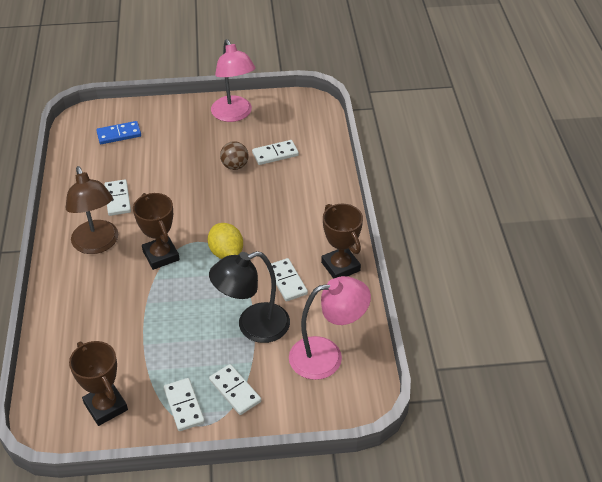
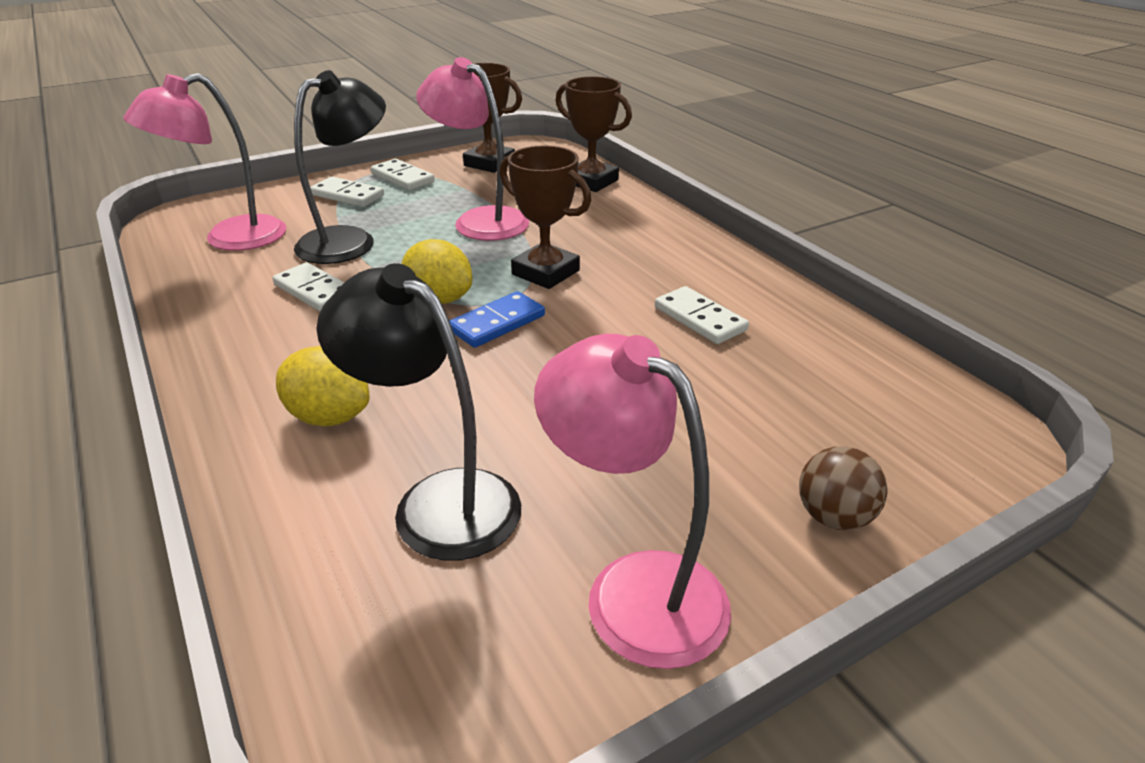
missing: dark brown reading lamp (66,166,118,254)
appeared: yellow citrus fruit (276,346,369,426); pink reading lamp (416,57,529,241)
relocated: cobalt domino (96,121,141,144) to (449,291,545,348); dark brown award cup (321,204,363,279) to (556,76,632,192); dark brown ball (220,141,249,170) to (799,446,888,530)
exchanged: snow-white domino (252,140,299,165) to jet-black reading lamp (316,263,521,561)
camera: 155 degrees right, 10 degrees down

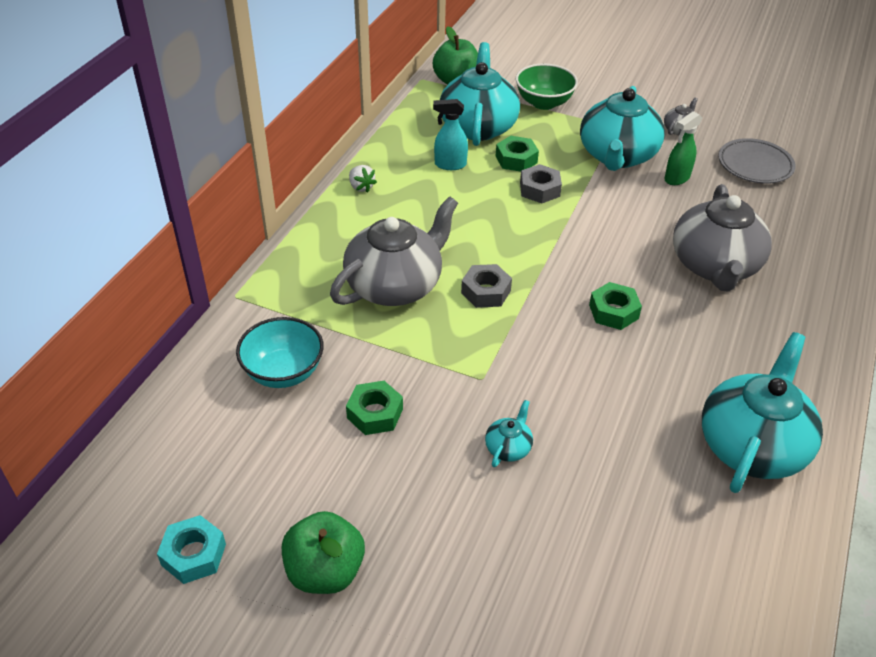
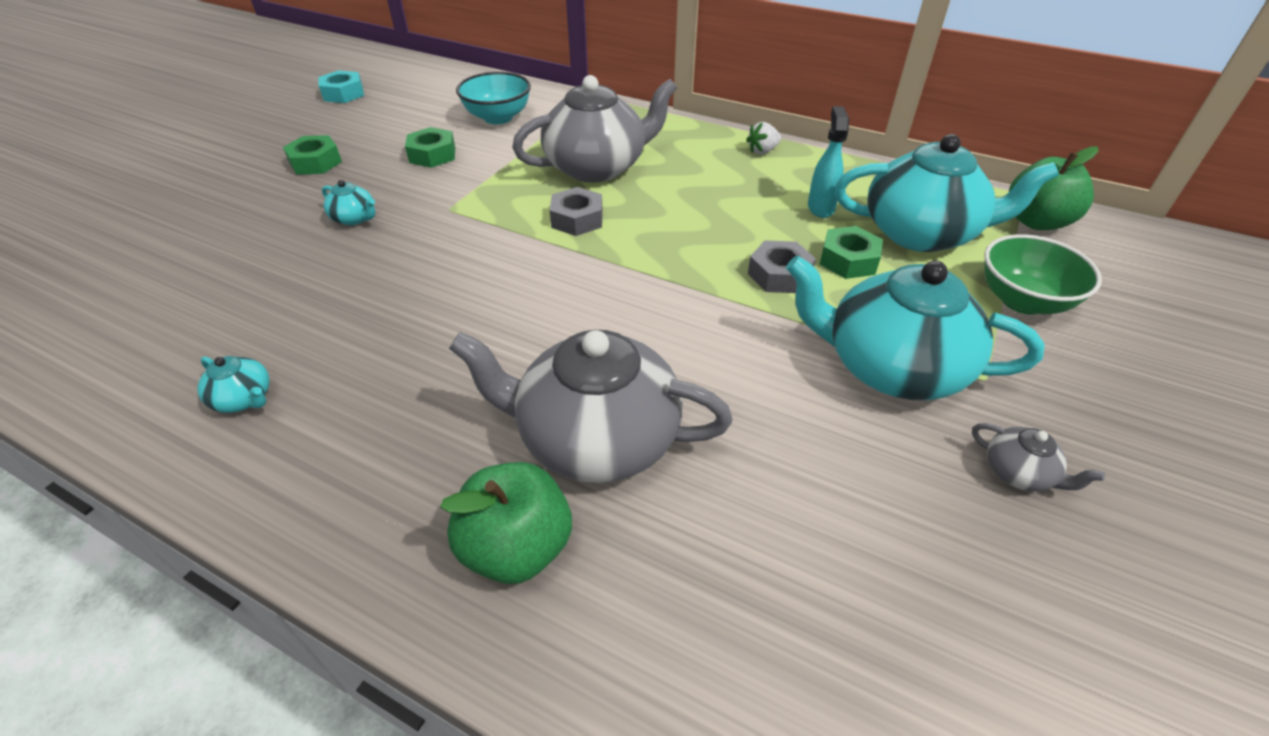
missing: emerald sprayer (664,111,702,185); ash-grey plate (718,138,796,184)
relocated: emerald nut (589,282,642,330) to (283,135,342,175); emerald apple (282,511,365,594) to (440,462,572,584)
spun: ash-grey tea pot (330,196,458,306) = (512,75,677,183) 75 degrees counterclockwise
size: aqua tea pot (702,332,823,493) = (198,356,270,413) x0.42
camera: 95 degrees right, 0 degrees up

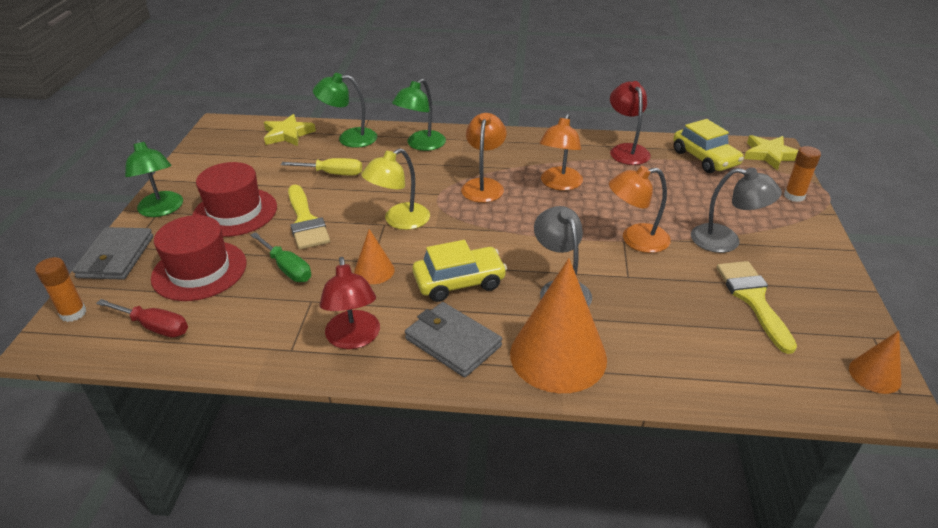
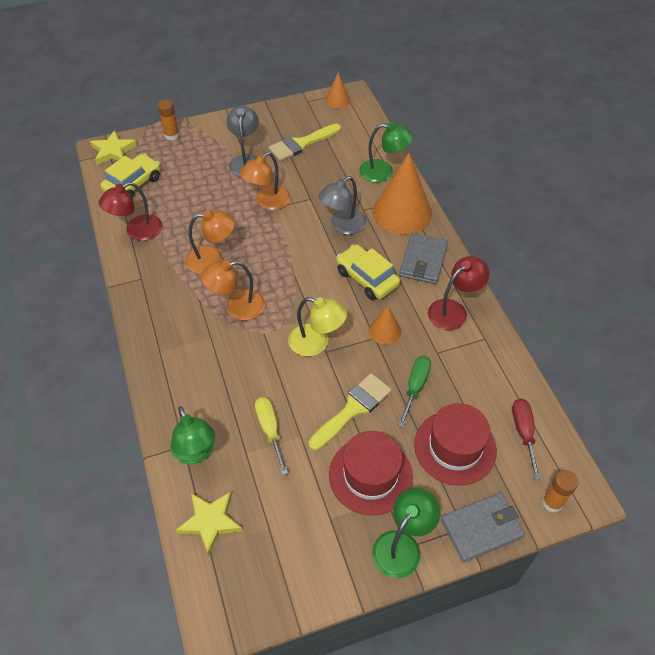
relocated: emerald reading lamp (392,79,446,151) to (359,122,413,183)
spun: bright orange reading lamp (609,166,671,253) = (240,152,291,210) 75 degrees clockwise
camera: 115 degrees left, 15 degrees up

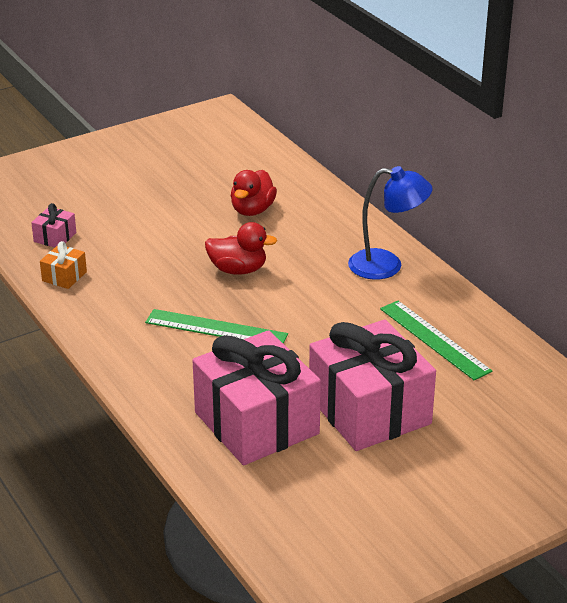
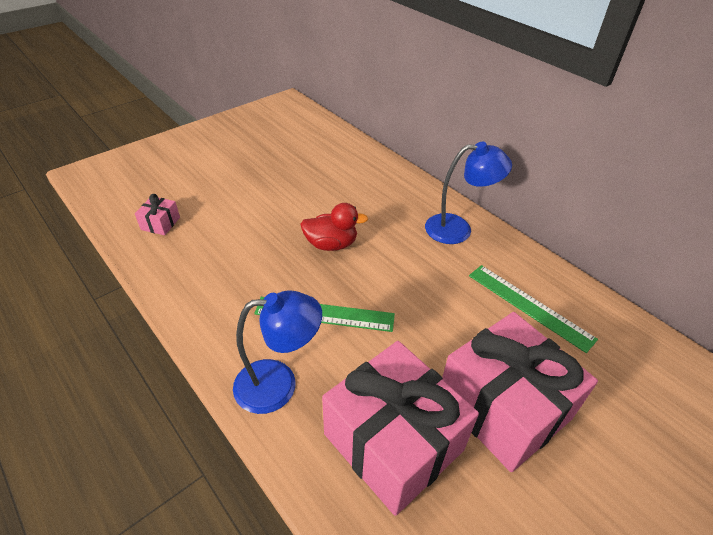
missing: bright orange gift (40,241,87,289); crimson duck (231,170,277,216)
appeared: cobalt reading lamp (233,290,322,414)
camera: 10 degrees left, 10 degrees up

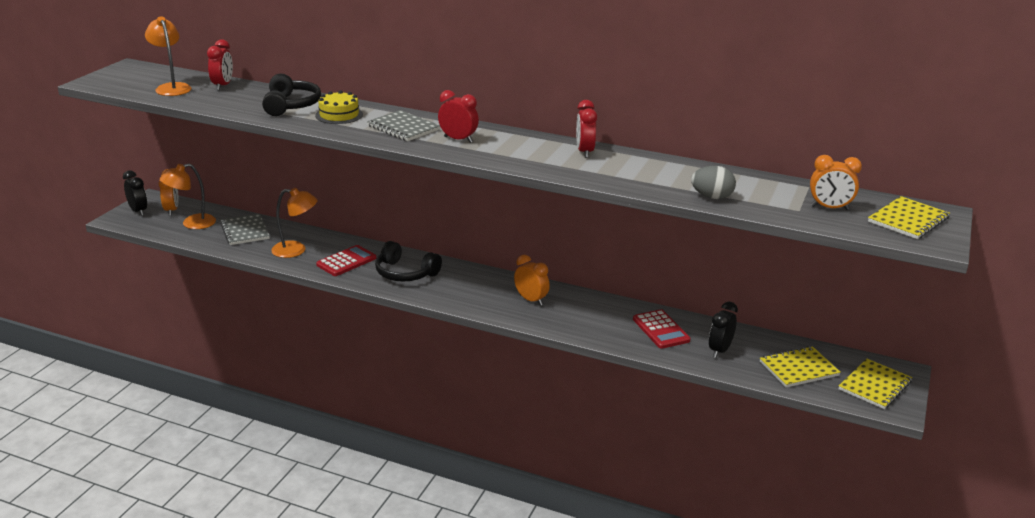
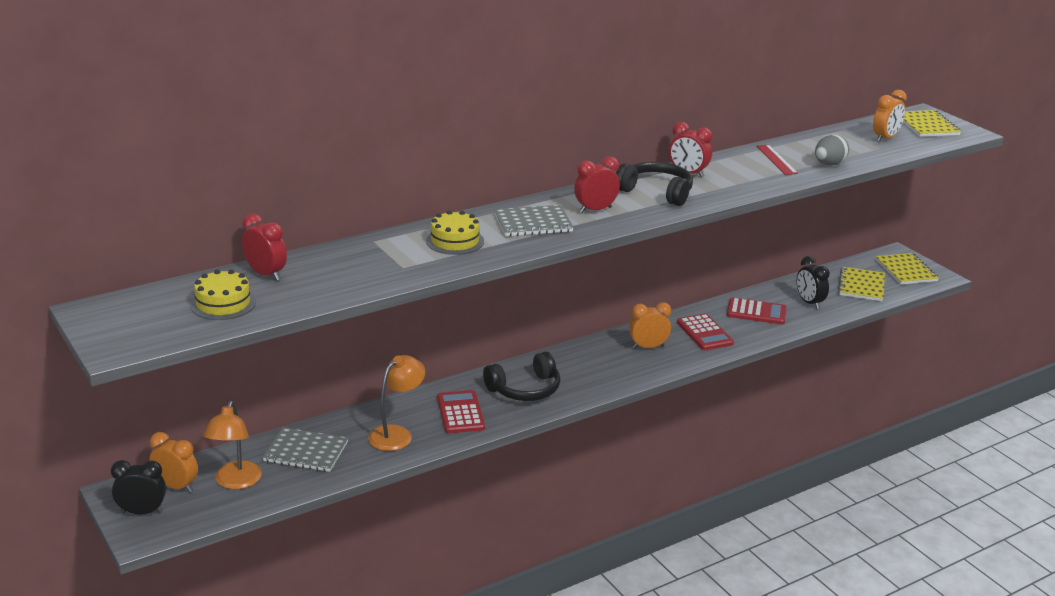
appeared: crimson pocket calculator (677,314,734,350); crimson measuring stick (757,145,798,175)
relocated: jet-black headphones (262,73,321,116) to (616,162,693,206)
exchanged: bright orange reading lamp (145,16,192,96) to yellow gateau (190,269,256,320)
camera: 55 degrees left, 0 degrees up

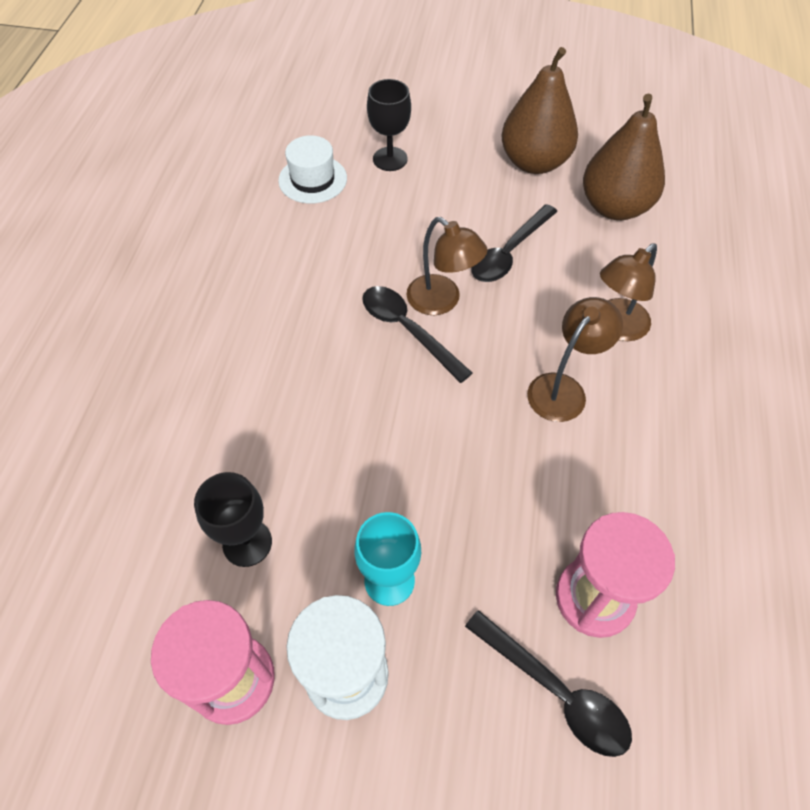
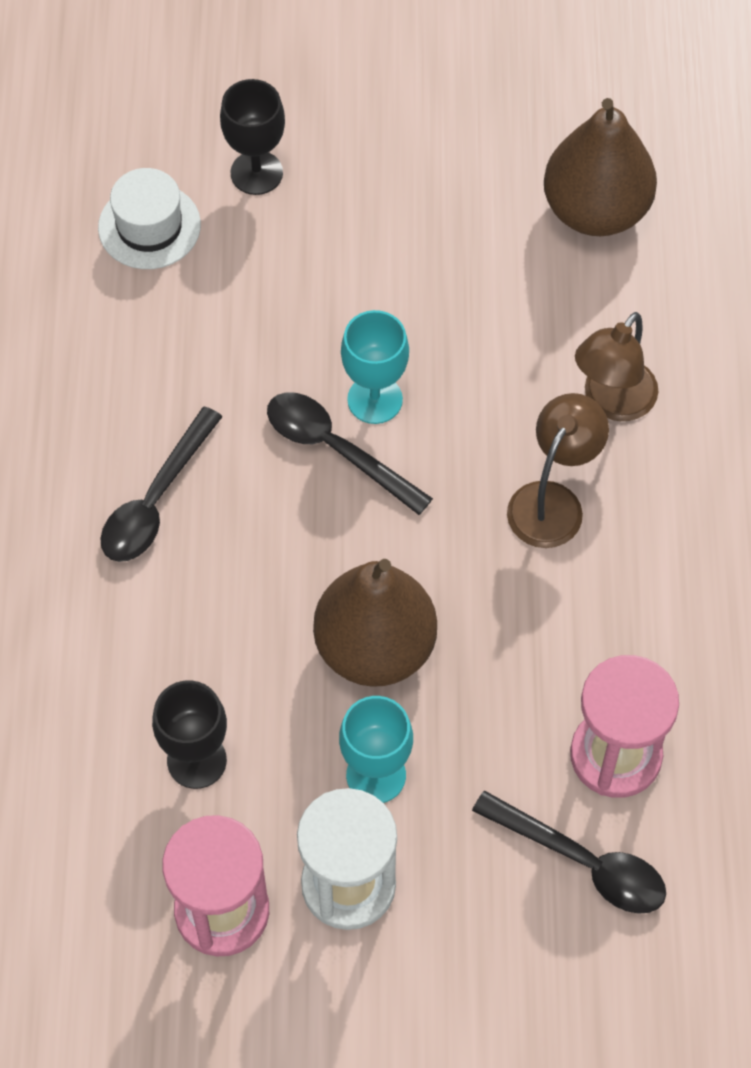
relocated: jet-black spoon (471,204,558,282) to (100,407,223,562); dark brown pear (501,47,578,174) to (313,559,437,687)
exchanged: dark brown reading lamp (407,217,488,315) to aqua wine glass (341,310,409,424)
camera: 10 degrees left, 5 degrees up

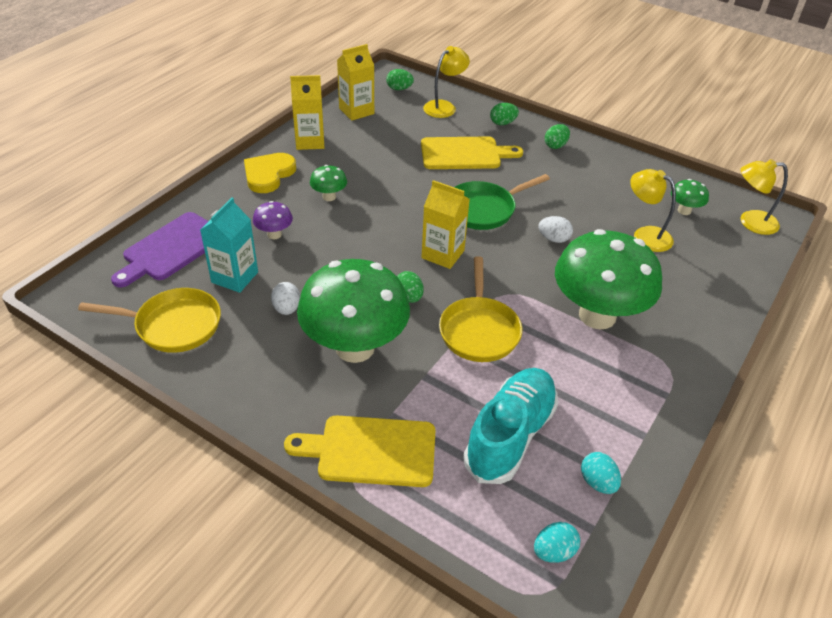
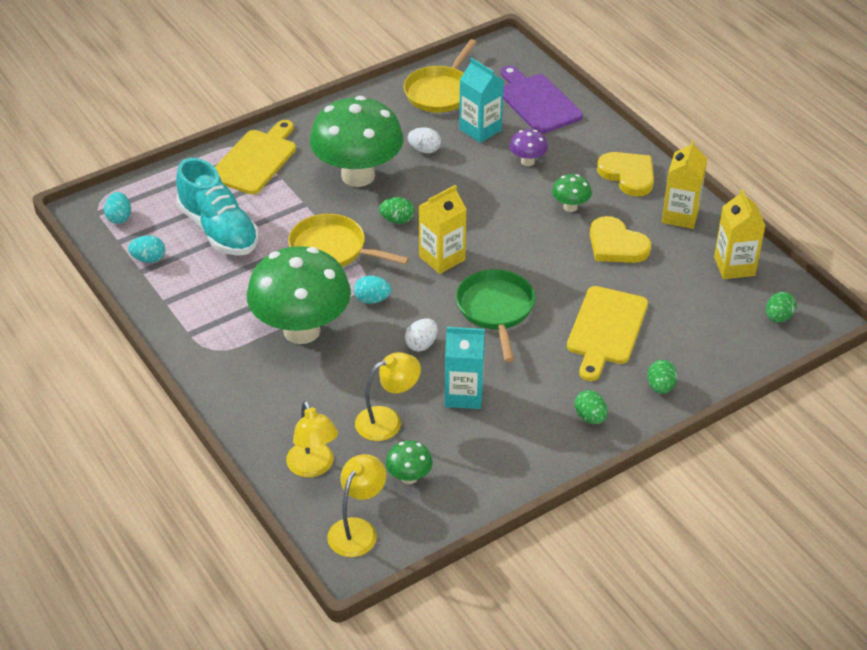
appeared: aqua egg shape (354,276,391,304); aqua carton (445,327,485,409); yellow heart (590,216,651,263)
relocated: yellow reading lamp (423,46,470,118) to (286,401,338,477)
camera: 115 degrees right, 0 degrees up

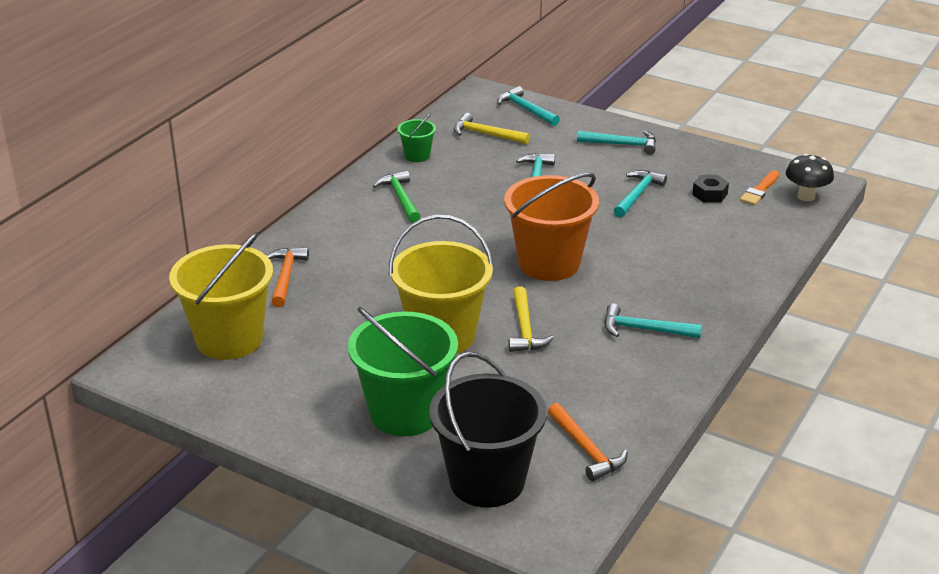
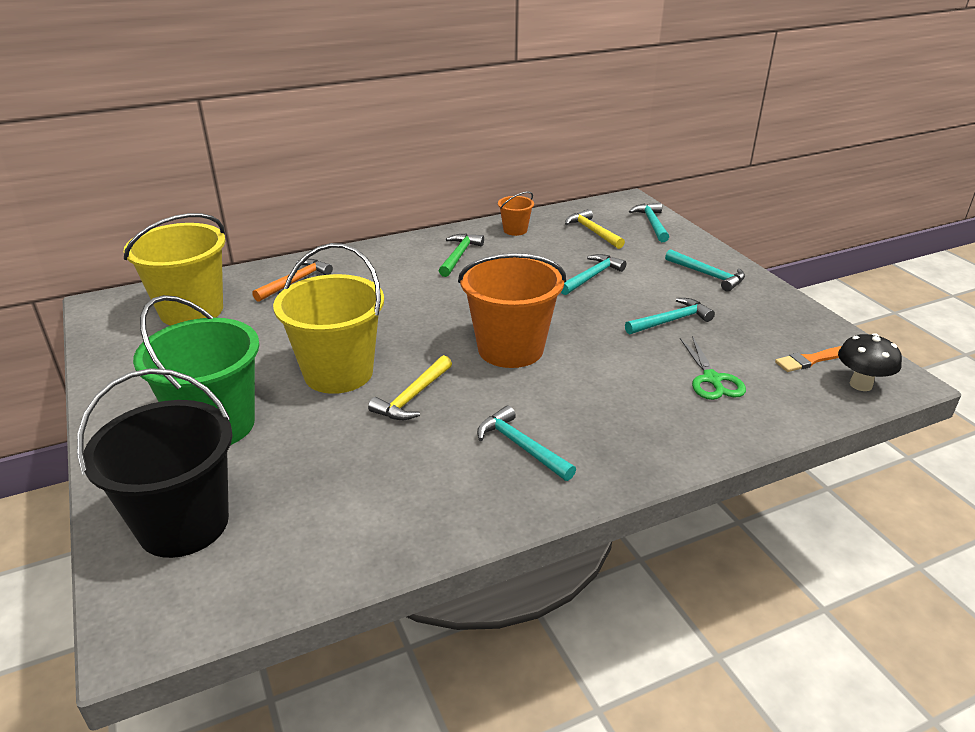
missing: bright orange hammer (548,403,627,481); jet-black nut (692,175,729,203)
appeared: emerald pair of scissors (680,336,746,400)
colour: emerald pail (397,113,436,162) to bright orange pail (498,192,534,236)
camera: 35 degrees right, 0 degrees up

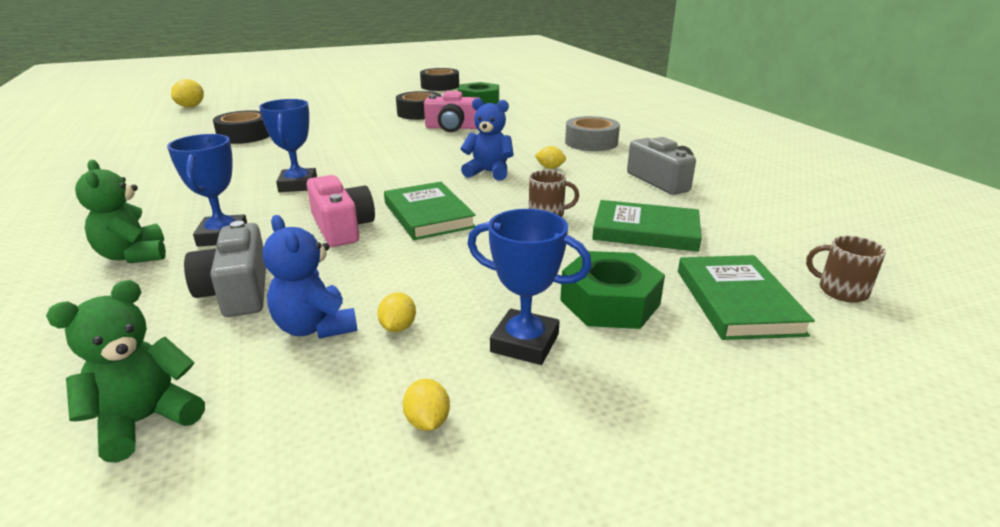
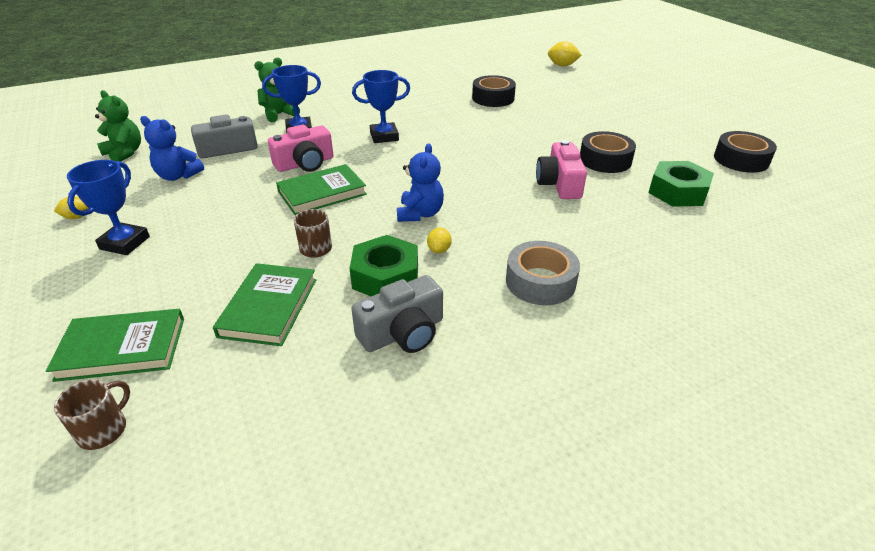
missing: yellow citrus fruit (377,292,416,332)
relocated: emerald nut (560,251,665,329) to (349,235,418,296)
spun: cobalt teddy bear (263,215,358,339) = (140,116,204,181) 120 degrees counterclockwise
camera: 85 degrees right, 10 degrees up

